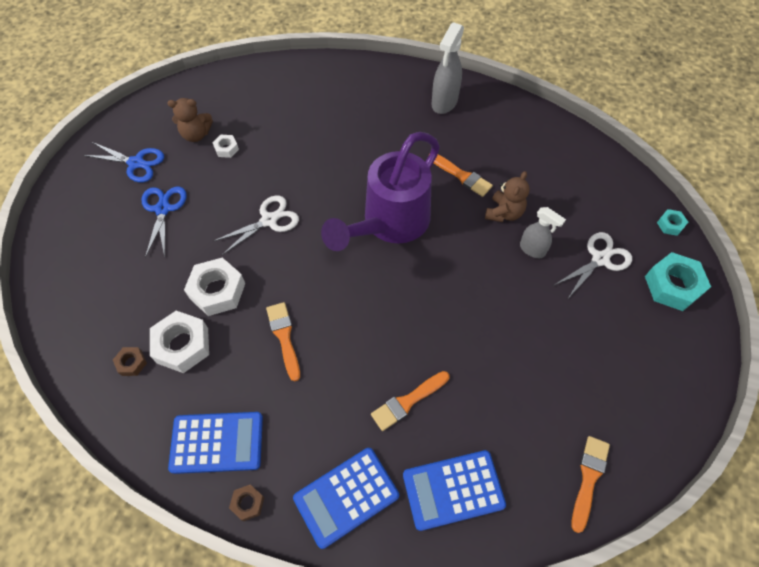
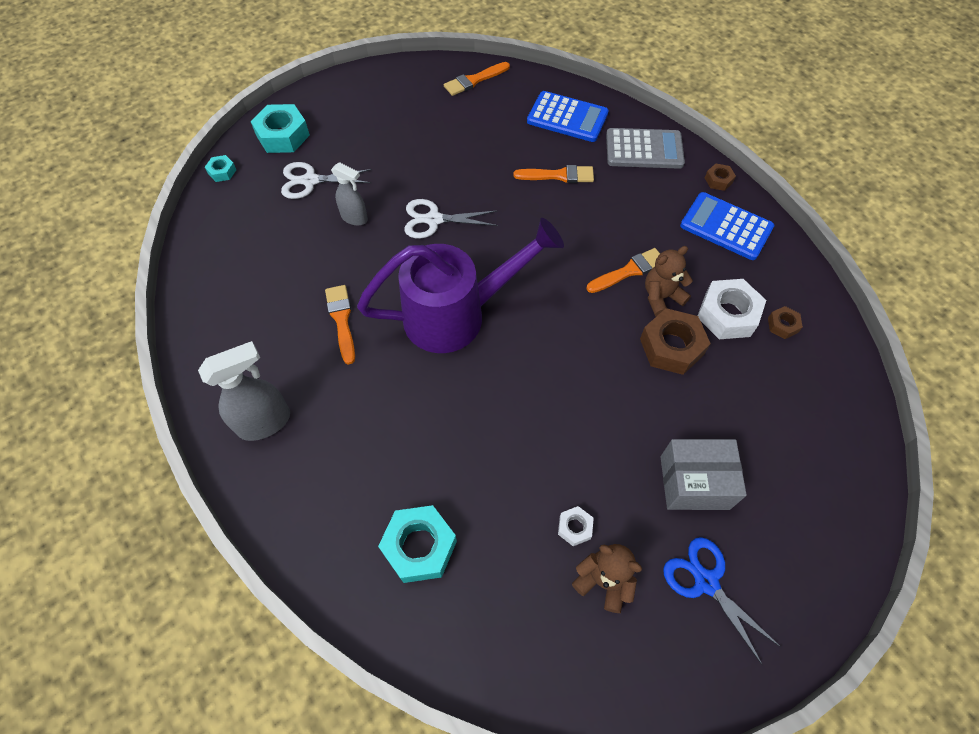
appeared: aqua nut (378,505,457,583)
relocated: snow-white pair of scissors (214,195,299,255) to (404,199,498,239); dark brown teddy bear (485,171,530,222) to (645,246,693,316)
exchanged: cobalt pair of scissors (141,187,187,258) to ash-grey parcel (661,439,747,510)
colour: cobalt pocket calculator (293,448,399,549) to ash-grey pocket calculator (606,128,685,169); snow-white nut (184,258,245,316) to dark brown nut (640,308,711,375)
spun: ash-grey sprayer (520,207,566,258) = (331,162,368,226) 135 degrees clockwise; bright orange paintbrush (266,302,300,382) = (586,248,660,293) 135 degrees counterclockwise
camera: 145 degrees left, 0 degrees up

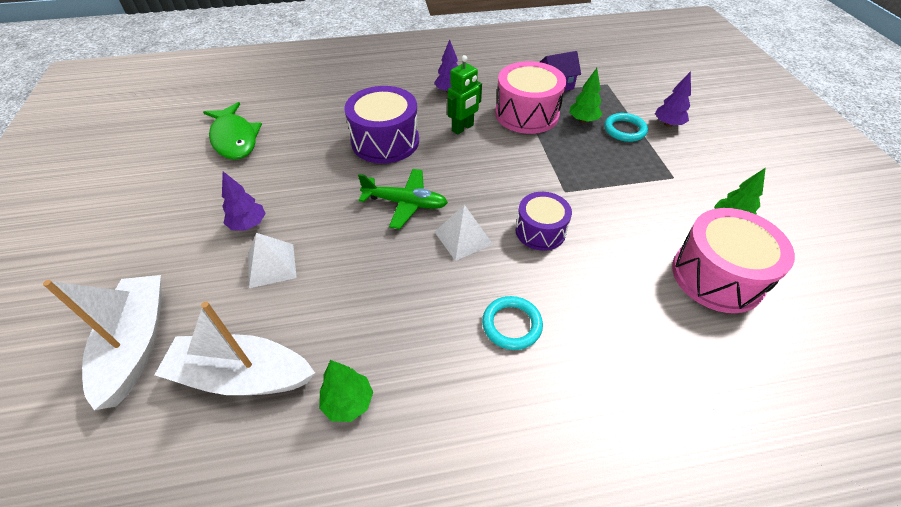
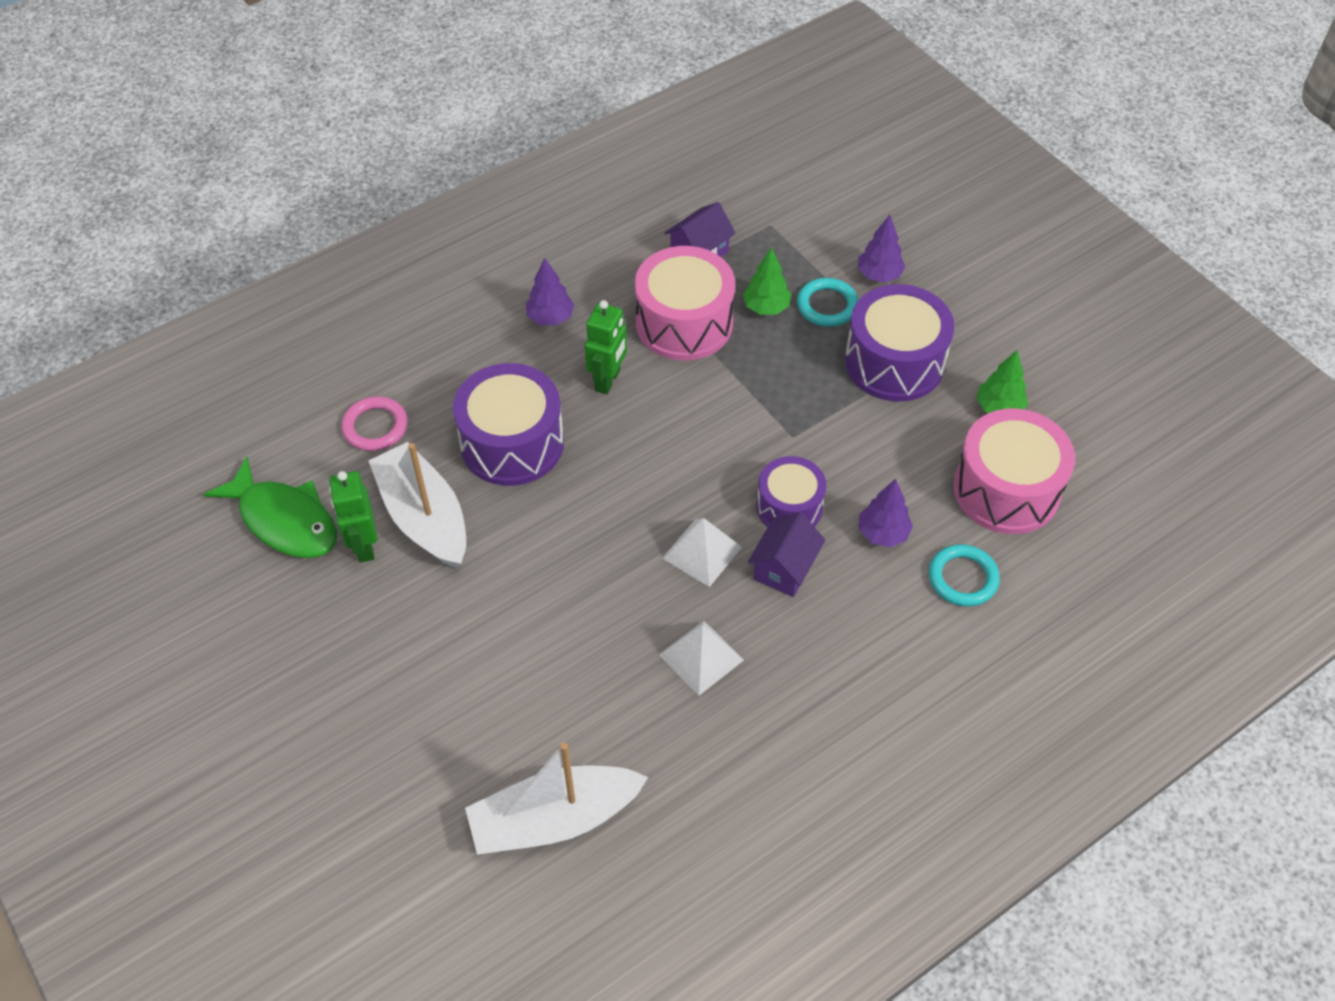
missing: emerald tree (319,360,373,422); emerald plane (358,169,448,229)
appeared: emerald toy robot (329,471,378,562); pink torus (341,396,408,451); purple cottage (748,512,825,597); purple toy drum (845,284,955,402)
relocated: snow-white toy boat (43,275,162,410) to (368,442,466,568); snow-white pyramid shape (248,233,297,288) to (659,621,744,696); purple tree (222,171,266,231) to (859,479,913,547); aqua torus (482,296,543,350) to (929,544,1000,607)
camera: 25 degrees left, 5 degrees up

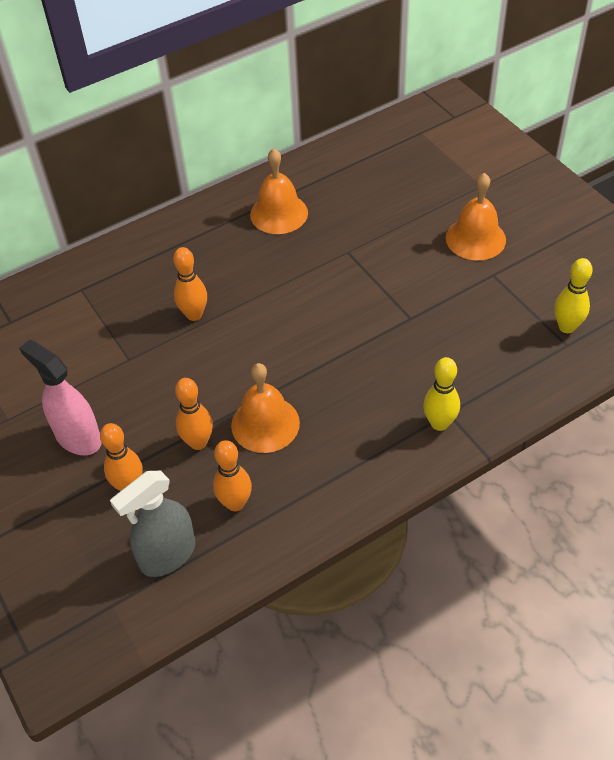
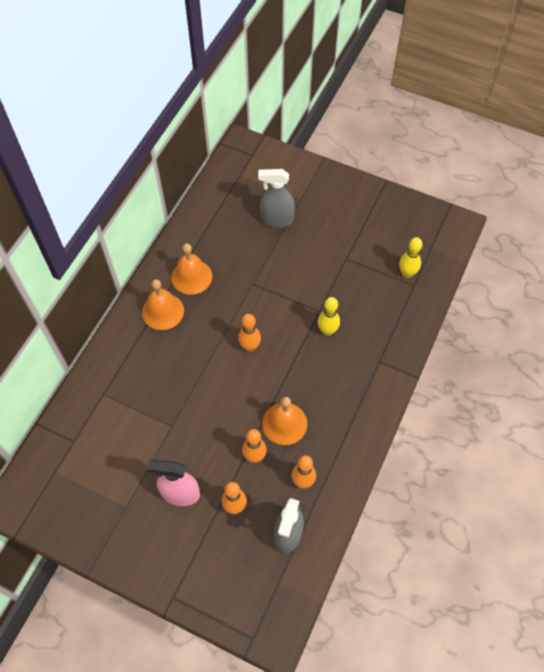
appeared: ash-grey sprayer (258,169,295,228)
relocated: bright orange school bell (446,173,506,260) to (142,279,184,330); bright orange skittle (173,247,207,321) to (238,314,261,352); yellow skittle (423,357,460,431) to (318,297,340,336)
camera: 35 degrees left, 10 degrees up

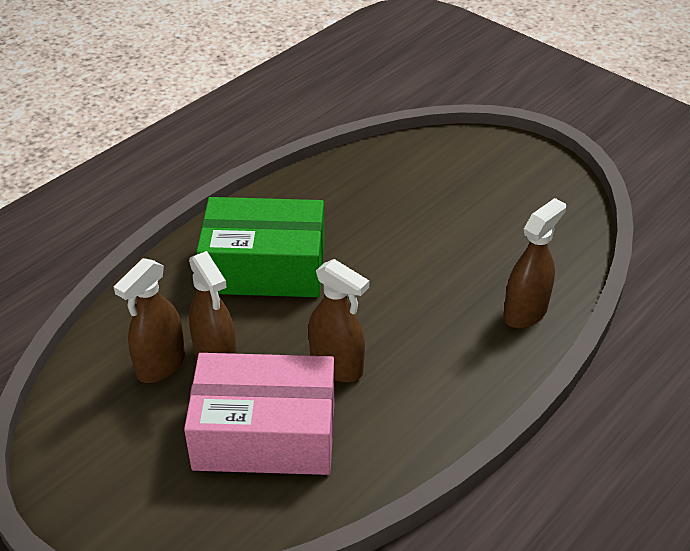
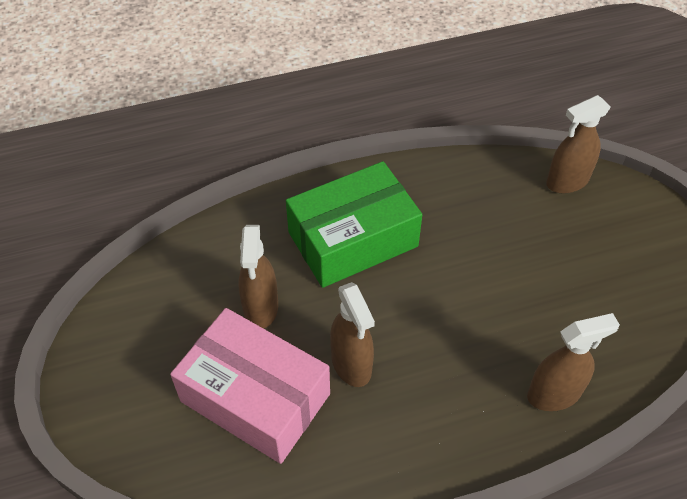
relocated: dark brown sprayer (114,258,185,383) to (546,95,611,193)
spun: emerald parcel (196,197,325,297) = (286,161,422,288) 60 degrees counterclockwise
camera: 30 degrees right, 10 degrees up

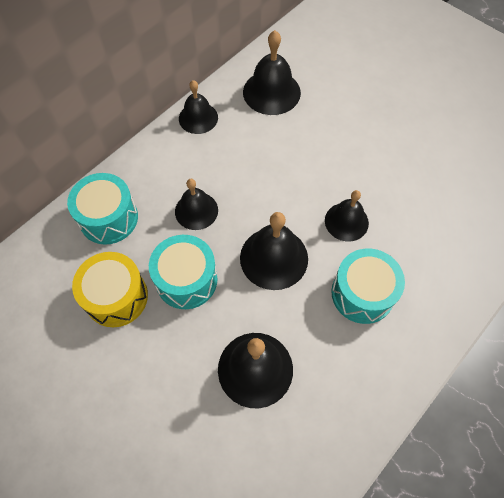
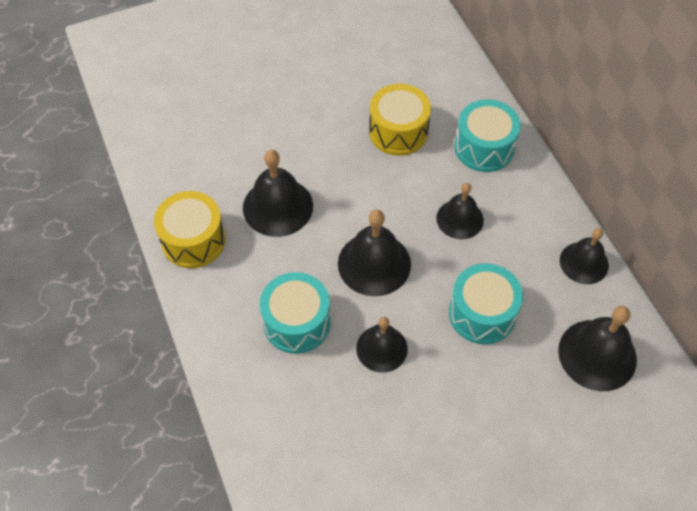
appeared: yellow toy drum (154,191,226,268)
relocated: aqua toy drum (149,235,217,309) to (449,263,523,344)
camera: 115 degrees right, 5 degrees down

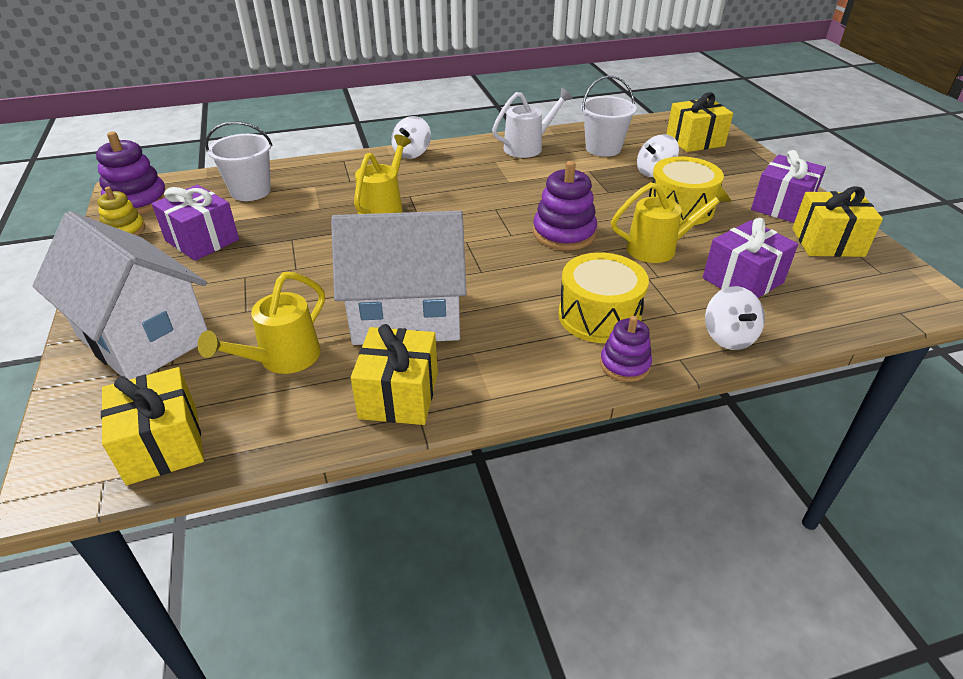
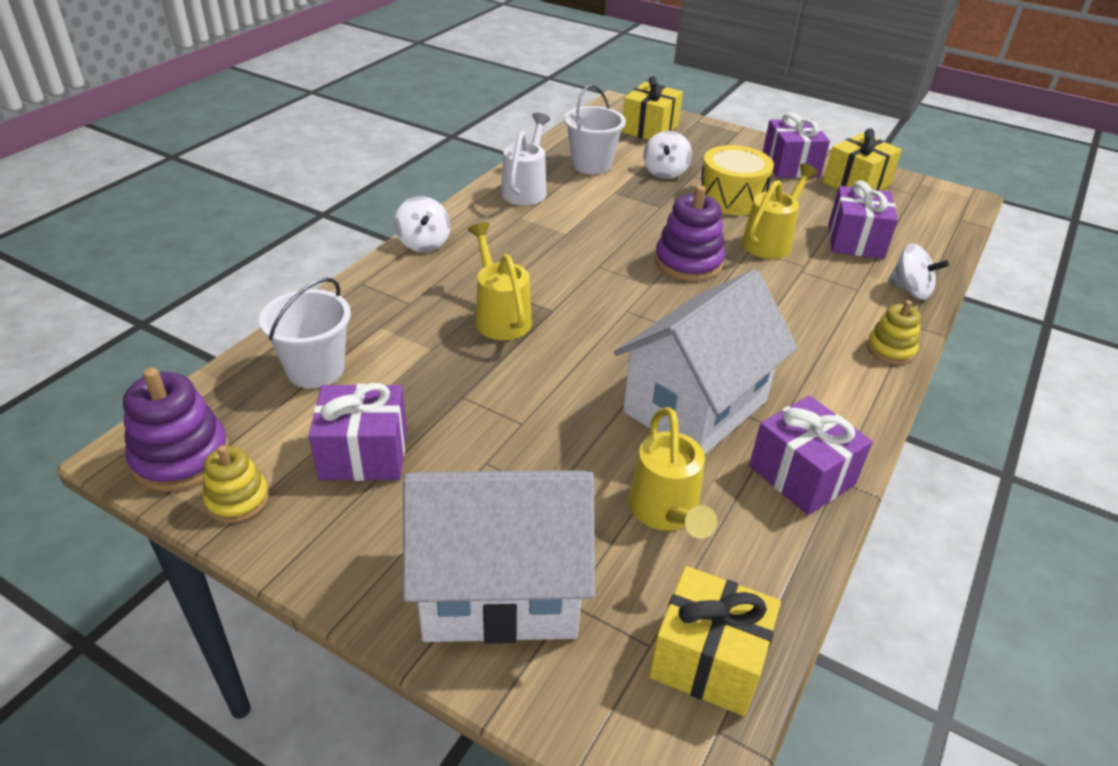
missing: yellow toy drum (558,252,649,343)
colour: yellow gift (351,324,438,425) to purple gift (749,396,873,515); purple stacking toy (600,316,652,382) to yellow stacking toy (867,300,921,364)
camera: 45 degrees left, 0 degrees up

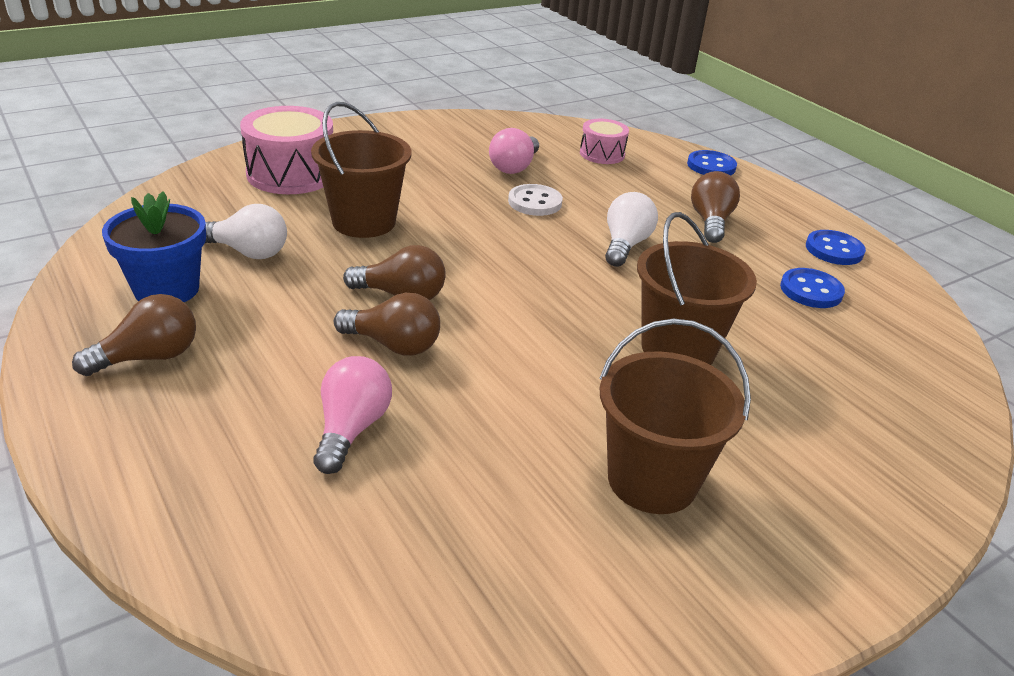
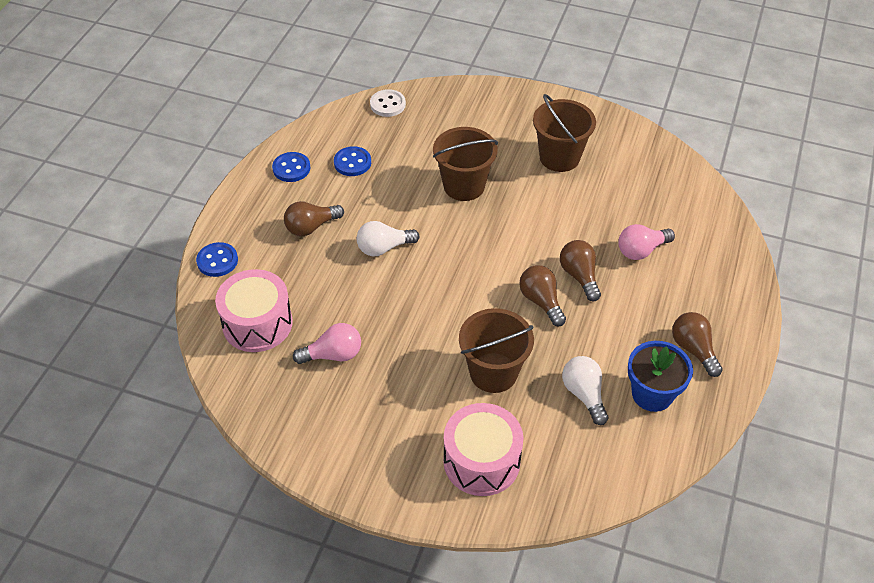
relocated: snow-white shirt button (508,184,563,216) to (370,89,406,117)
spun: dark brown light bulb (72,294,196,376) = (672,312,723,377) 45 degrees clockwise
size: pink toy drum (580,119,629,164) = (215,269,293,352) x1.74
camera: 125 degrees left, 15 degrees up

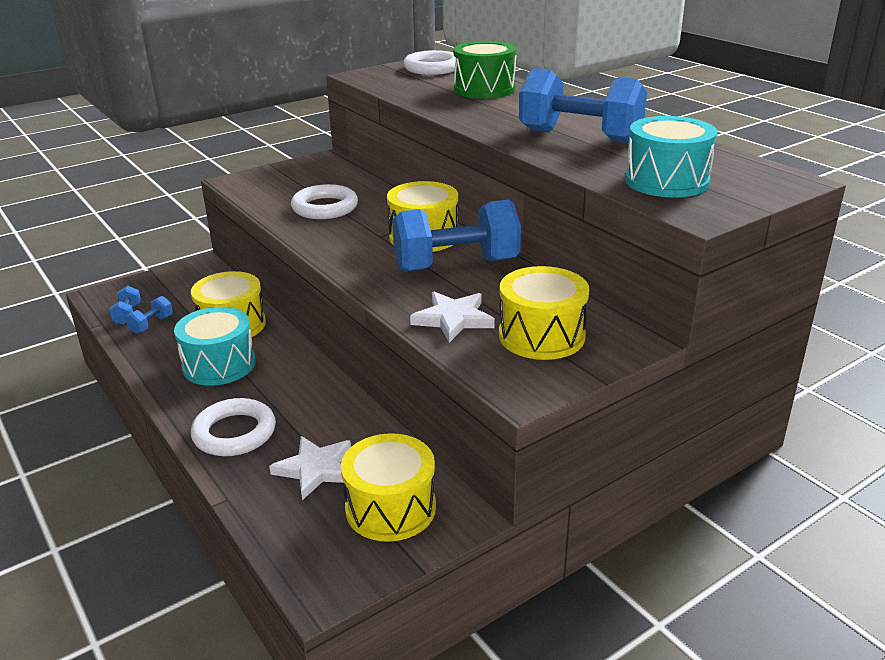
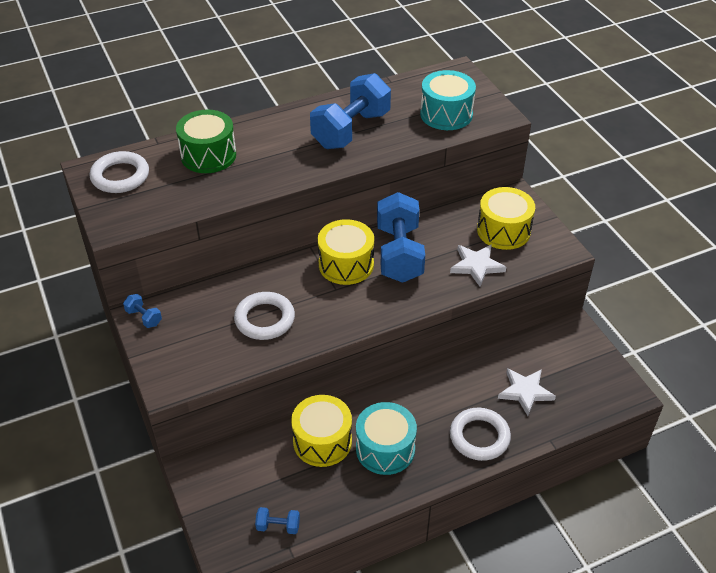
missing: yellow toy drum (341,433,436,542)
relocated: cobalt hand weight (125,296,173,334) to (123,294,162,328)
camera: 80 degrees left, 15 degrees up

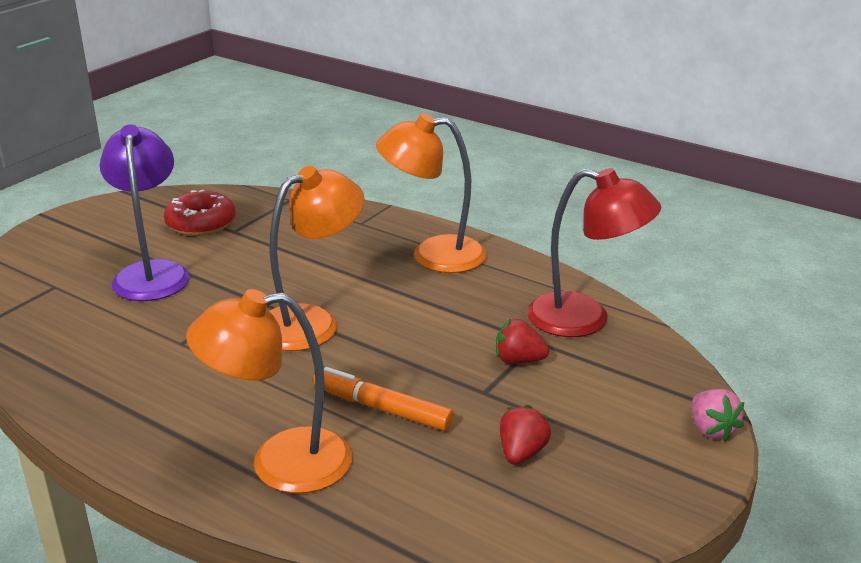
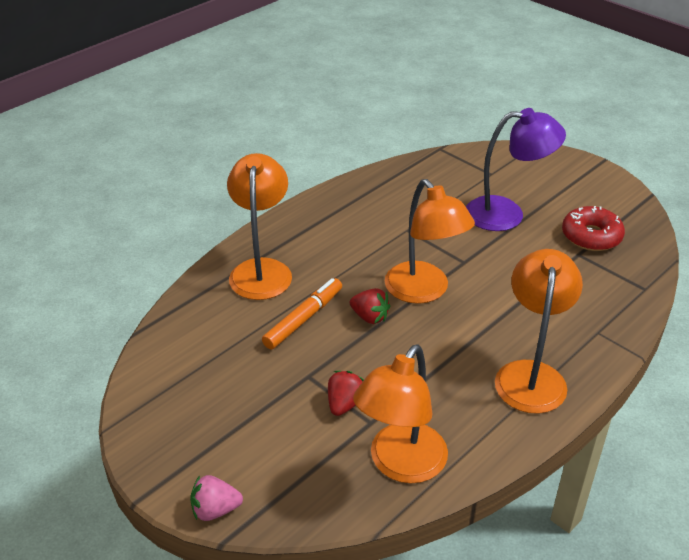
relocated: crimson berry (500,405,551,465) to (350,288,390,324)
colour: crimson reading lamp (527,168,661,337) to bright orange reading lamp (353,344,448,483)
camera: 100 degrees right, 10 degrees up

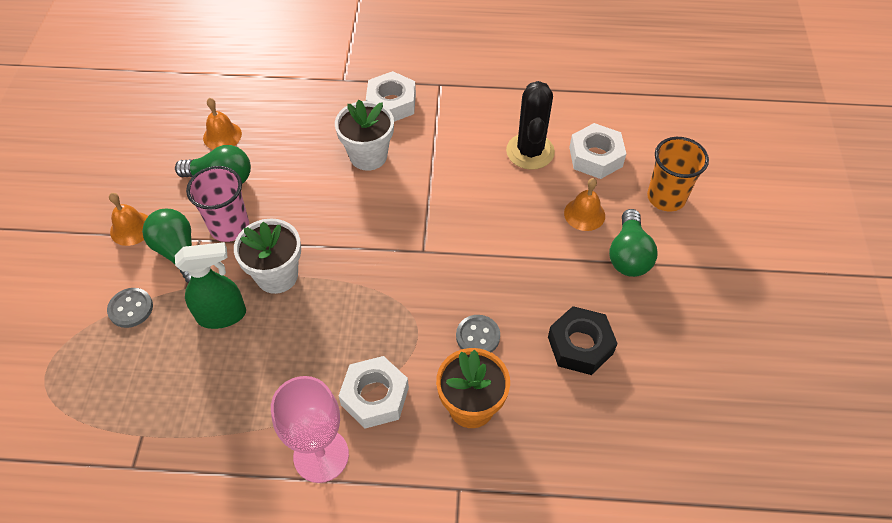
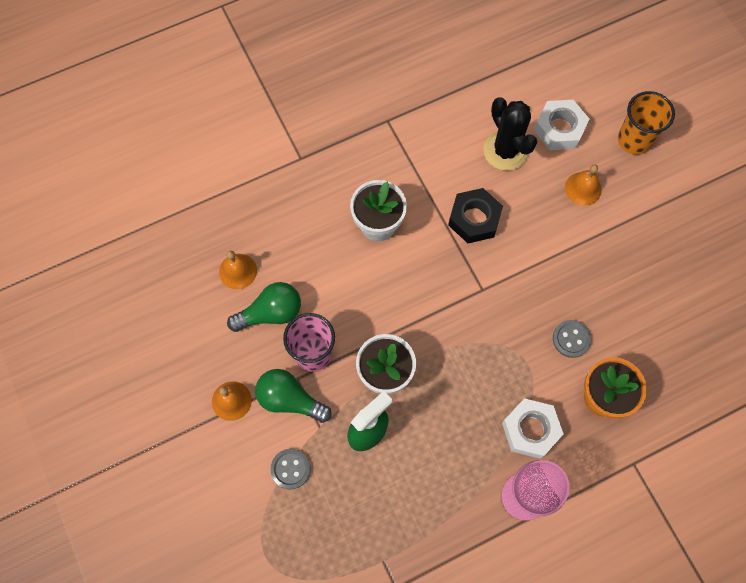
missing: snow-white nut (366,71,416,122); emerald light bulb (609,209,657,277)
relocated: jet-black nut (548,306,618,375) to (448,188,503,243)
camera: 30 degrees left, 15 degrees up

